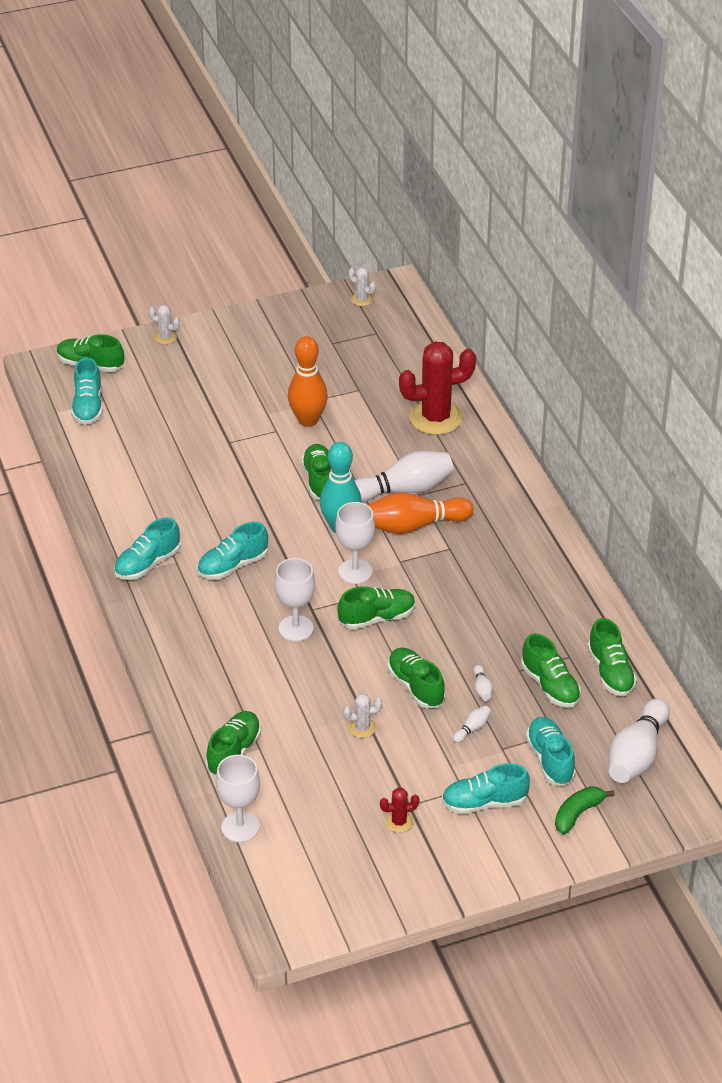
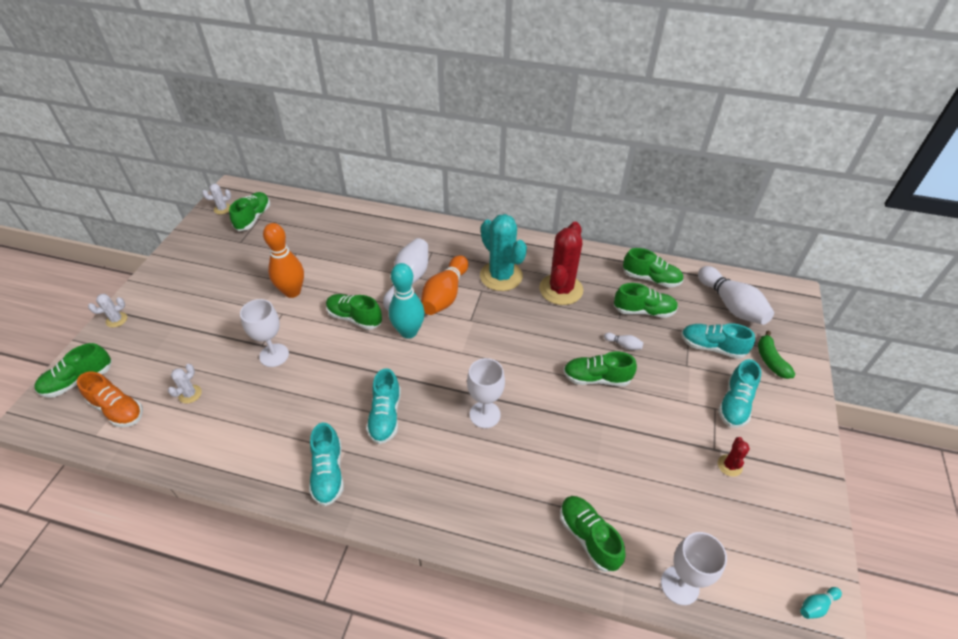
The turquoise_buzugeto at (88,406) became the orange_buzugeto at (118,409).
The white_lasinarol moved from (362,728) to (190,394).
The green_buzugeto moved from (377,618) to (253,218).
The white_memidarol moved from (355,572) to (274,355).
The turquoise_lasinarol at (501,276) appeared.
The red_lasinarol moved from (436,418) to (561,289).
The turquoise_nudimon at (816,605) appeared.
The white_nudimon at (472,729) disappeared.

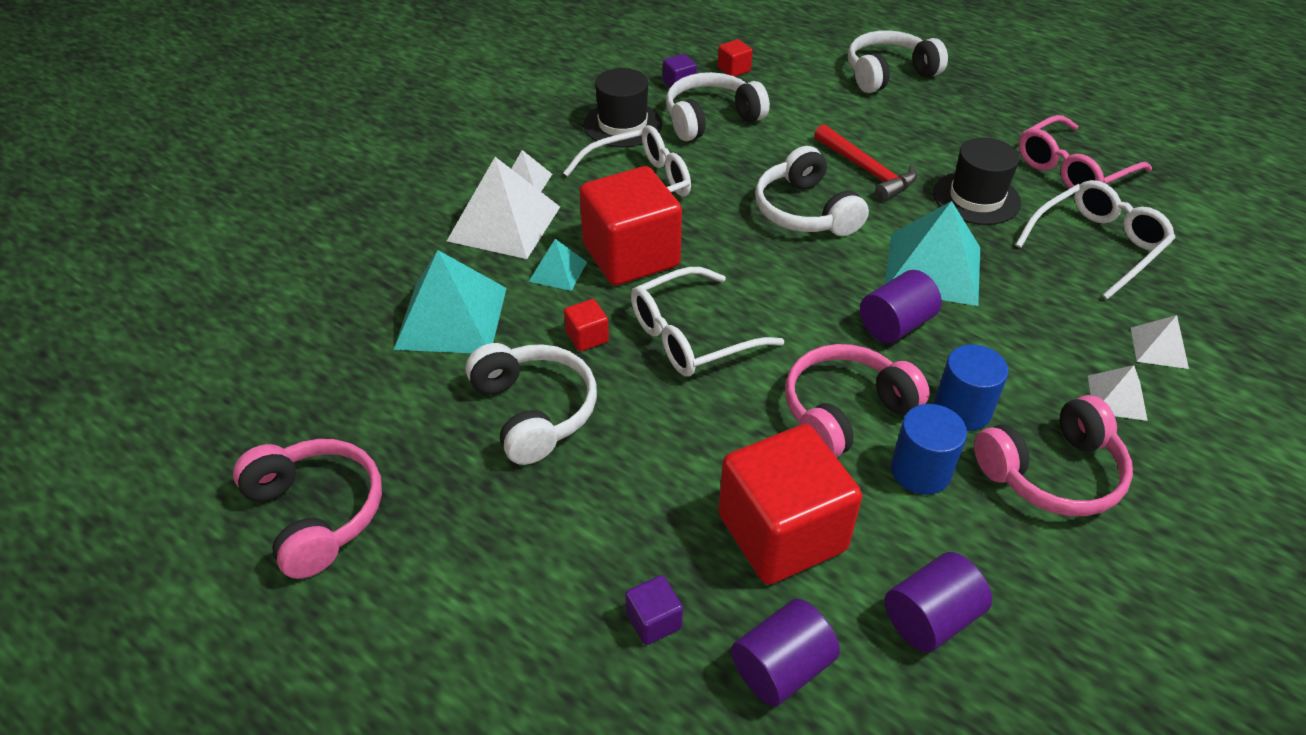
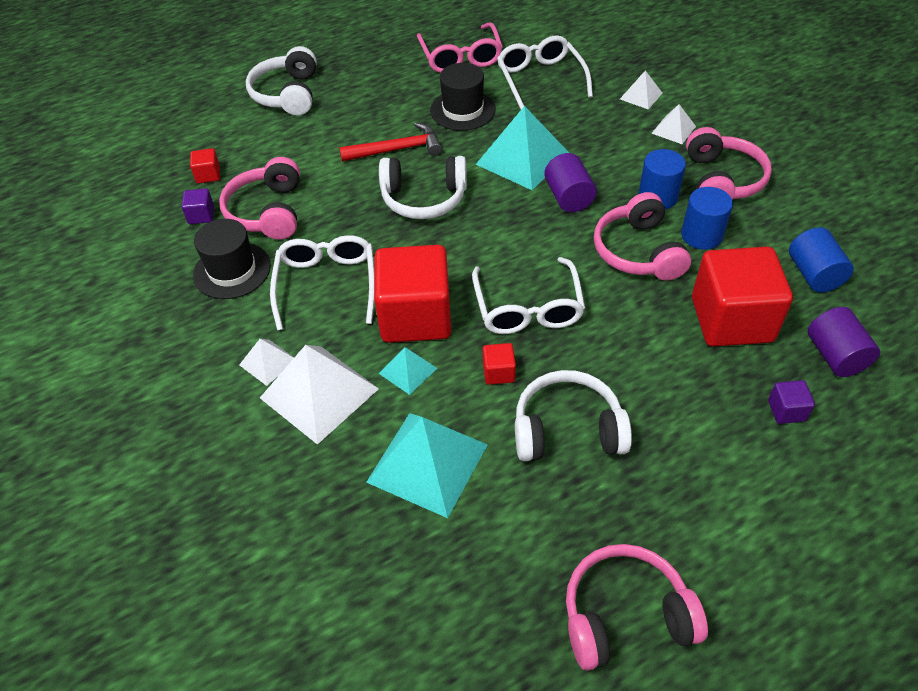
The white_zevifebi at (711,119) became the pink_zevifebi at (268,212).
The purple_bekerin at (930,618) became the blue_bekerin at (814,274).

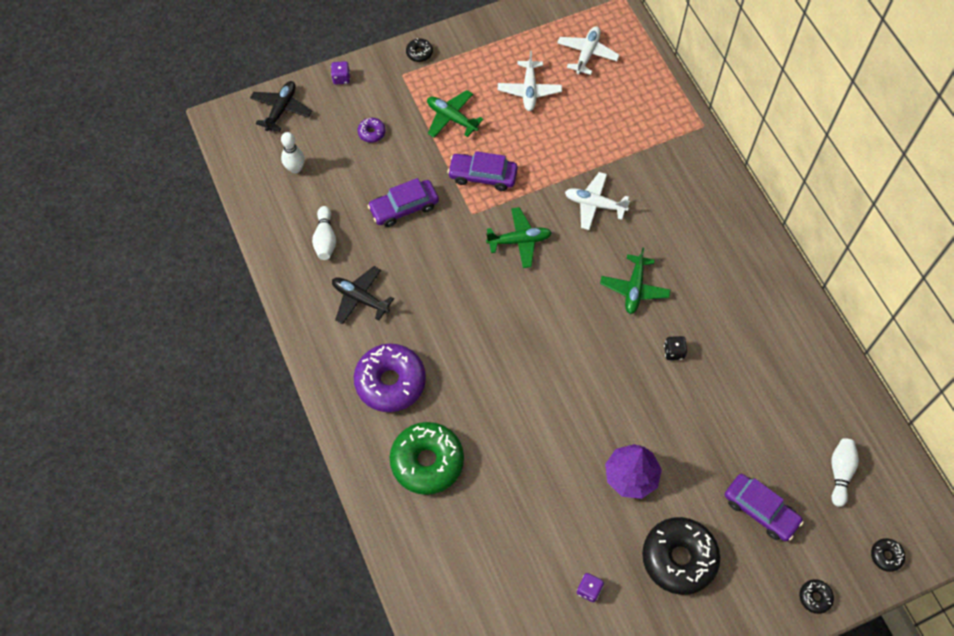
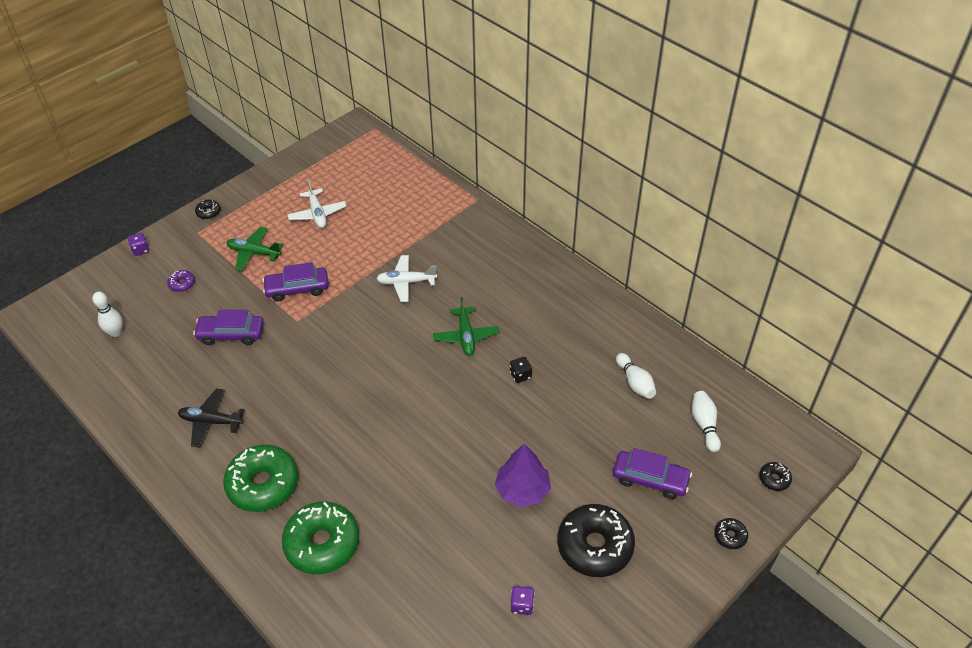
The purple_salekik at (404,207) turned 45 degrees clockwise.
The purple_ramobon at (390,382) became the green_ramobon at (263,484).
The white_nudimon moved from (325,239) to (635,382).
The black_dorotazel at (281,109) disappeared.
The green_dorotazel at (519,241) disappeared.
The white_dorotazel at (587,54) disappeared.

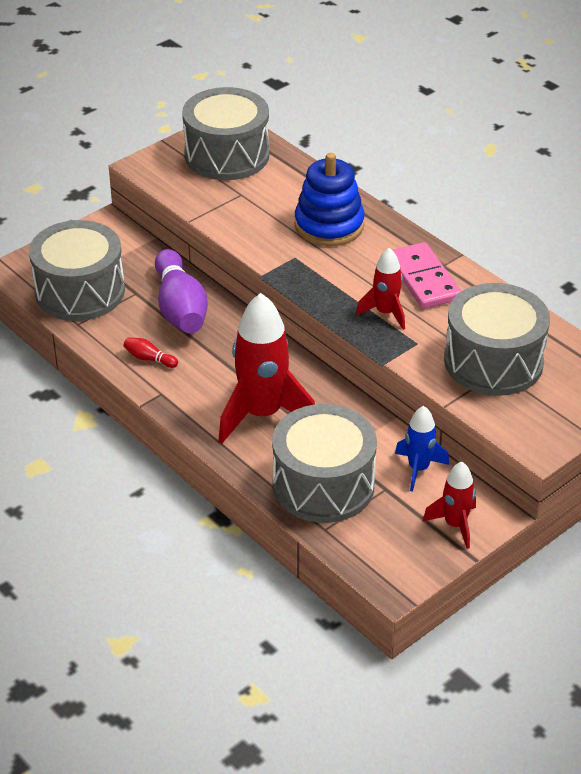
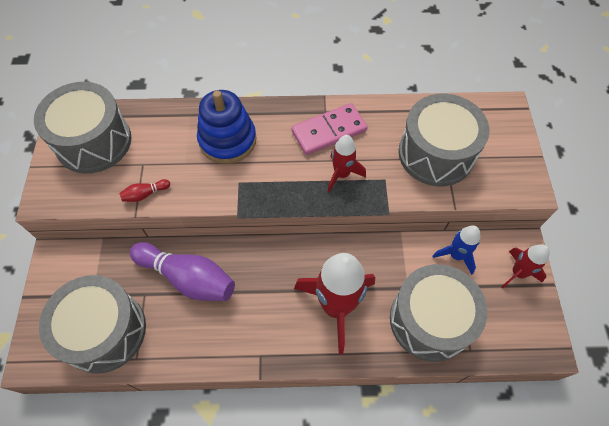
The red_nudimon moved from (149,359) to (145,194).
The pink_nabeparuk at (423,279) turned 45 degrees counterclockwise.

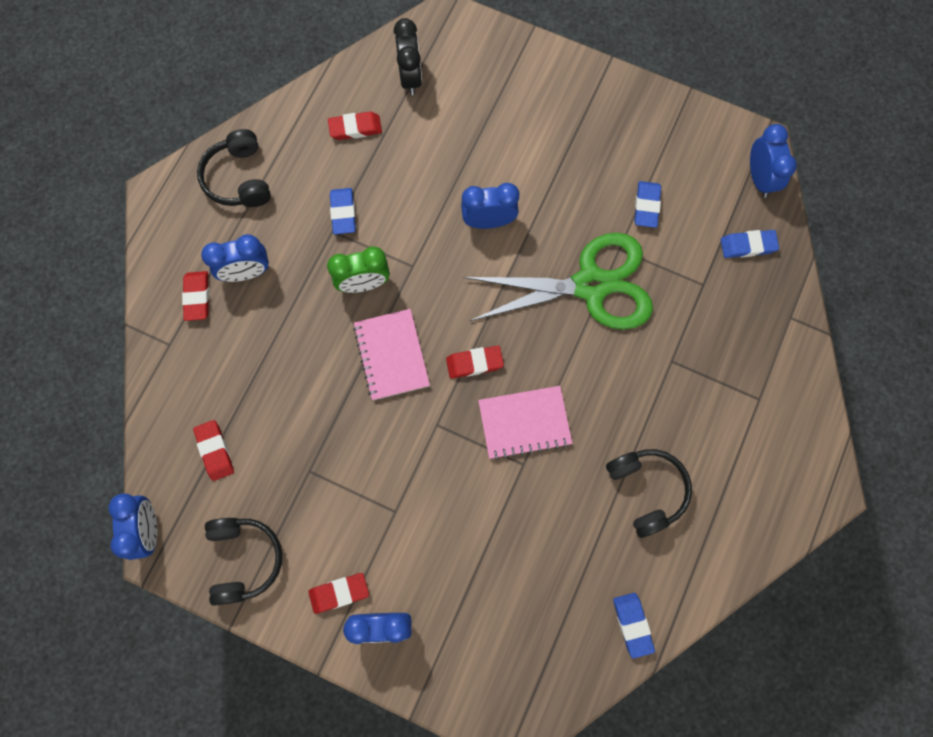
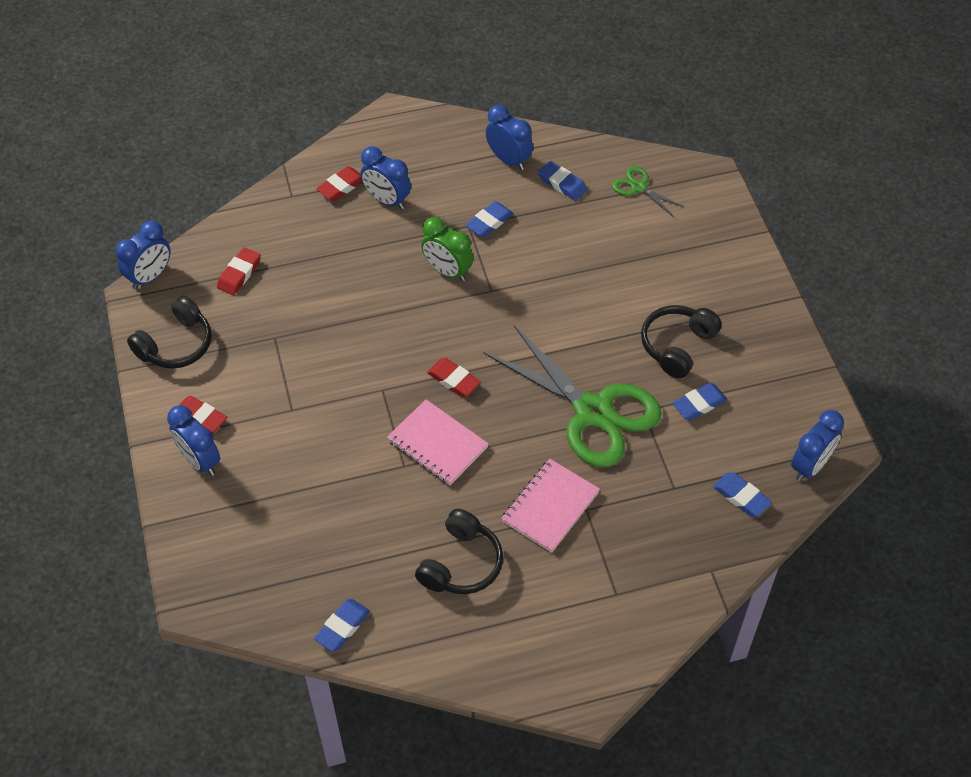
The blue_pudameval moved from (489,221) to (508,160).
The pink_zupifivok moved from (391,355) to (550,507).
The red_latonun at (355,128) became the blue_latonun at (562,184).
The black_pudameval at (410,77) was replaced by the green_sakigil at (638,187).
The black_zevifebi moved from (239,178) to (677,346).

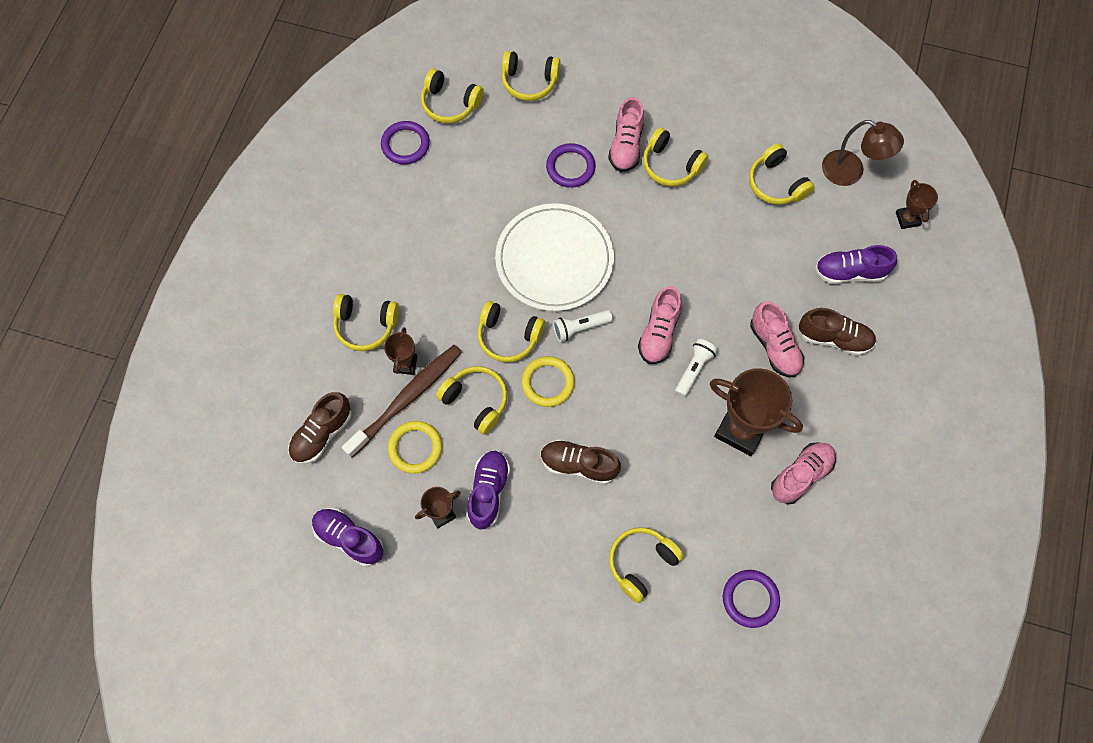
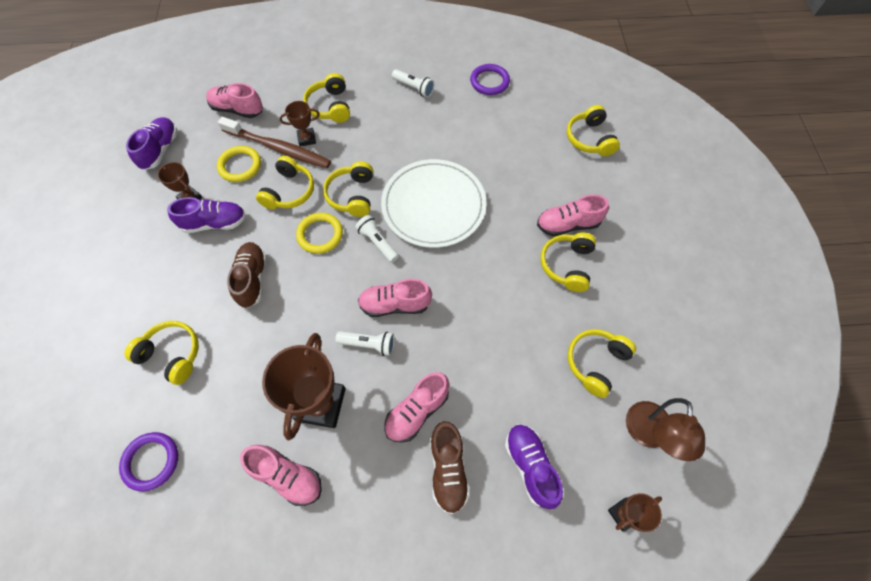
The brown_buzugeto at (322,434) became the pink_buzugeto at (237,109).
The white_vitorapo at (414,88) appeared.
The yellow_zevifebi at (450,104) disappeared.
The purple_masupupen at (570,167) disappeared.

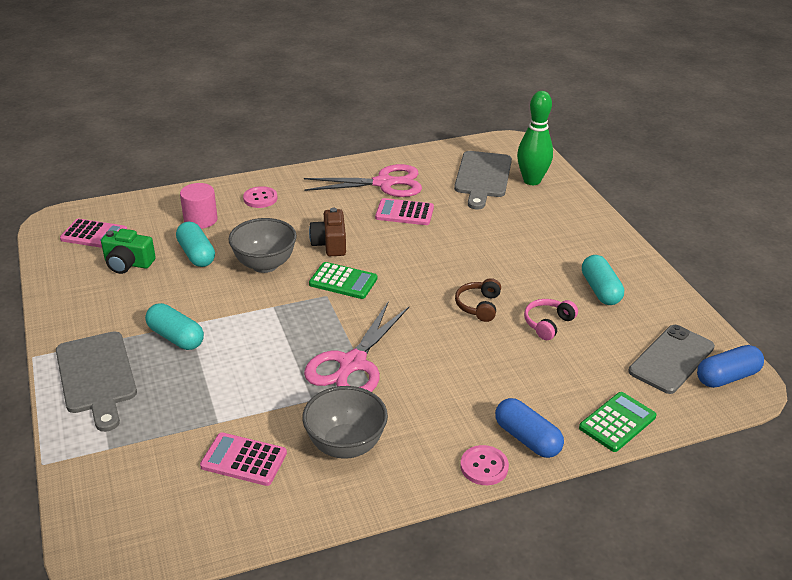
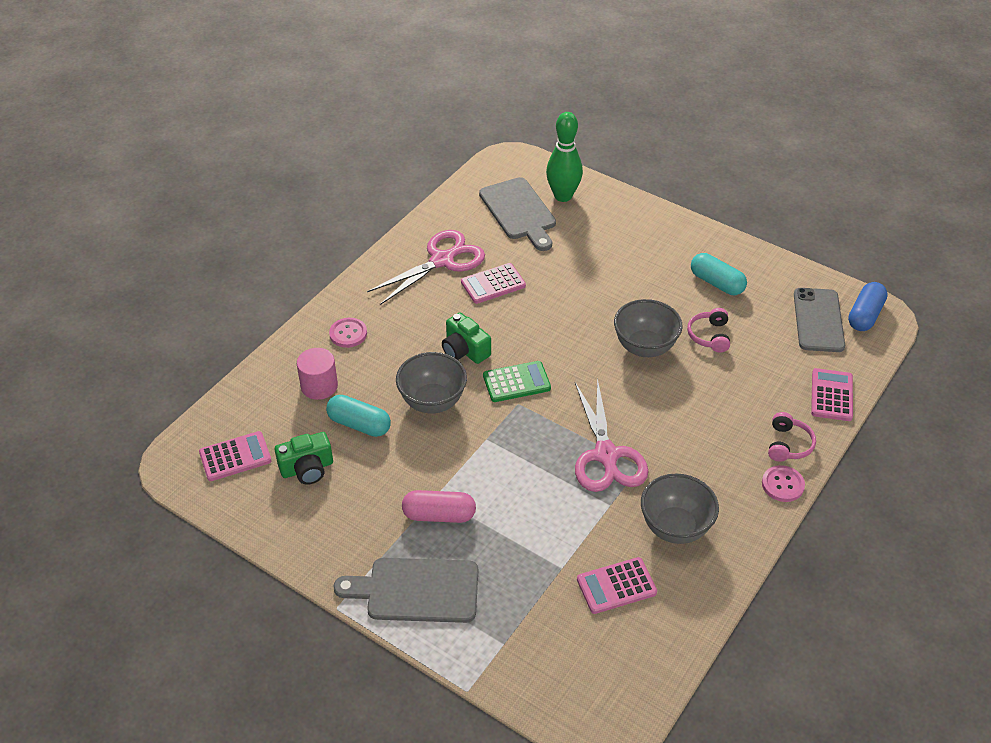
The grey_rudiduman at (97,376) turned 150 degrees clockwise.
The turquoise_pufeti at (176,337) became the pink_pufeti at (439,515).
The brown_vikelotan at (330,244) became the green_vikelotan at (464,350).
The brown_zevifebi at (478,306) was replaced by the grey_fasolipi at (645,347).
The blue_pufeti at (527,438) was replaced by the pink_zevifebi at (788,444).
The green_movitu at (617,422) became the pink_movitu at (831,395).

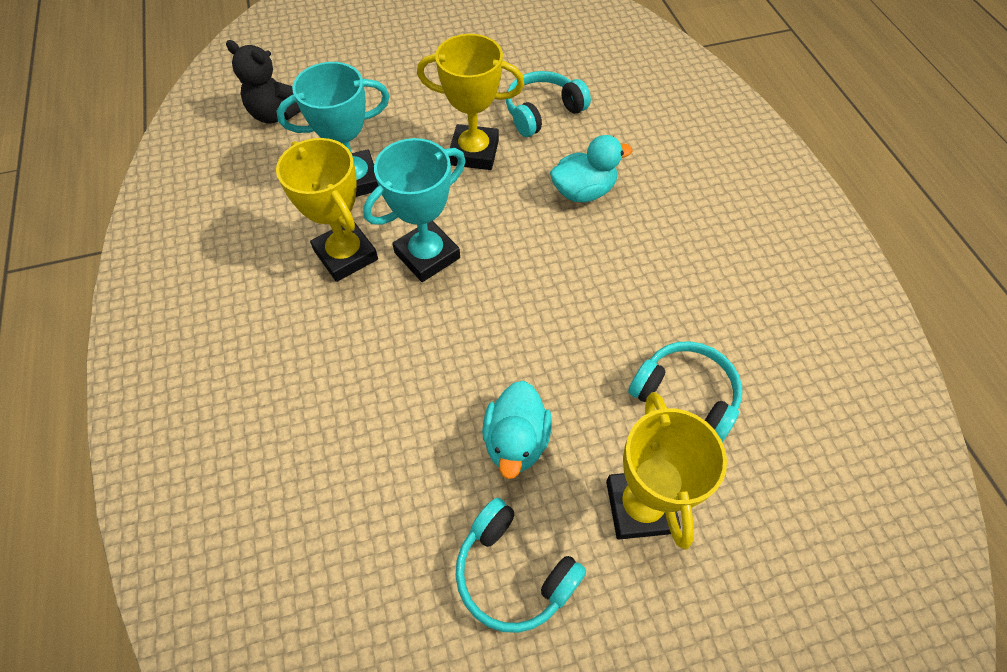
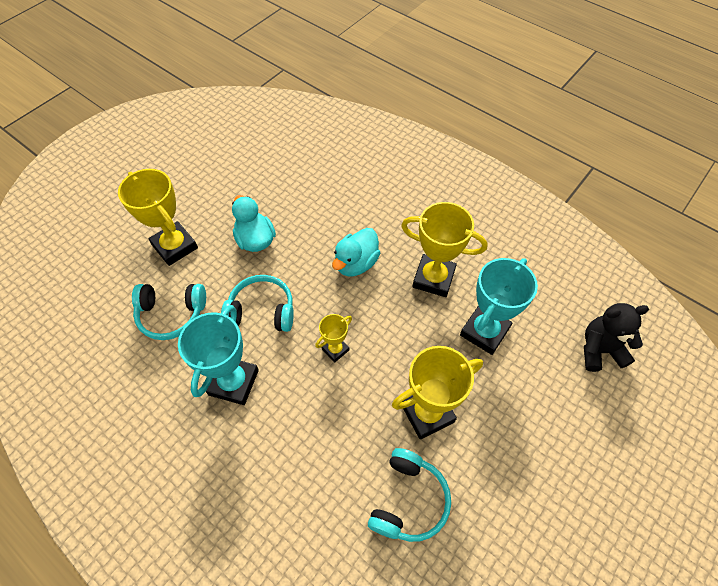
The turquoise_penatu moved from (427,255) to (233,382).
The turquoise_zevifebi moved from (513,572) to (262,311).
The yellow_penatu at (335,349) appeared.
The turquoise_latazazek moved from (583,191) to (356,263).

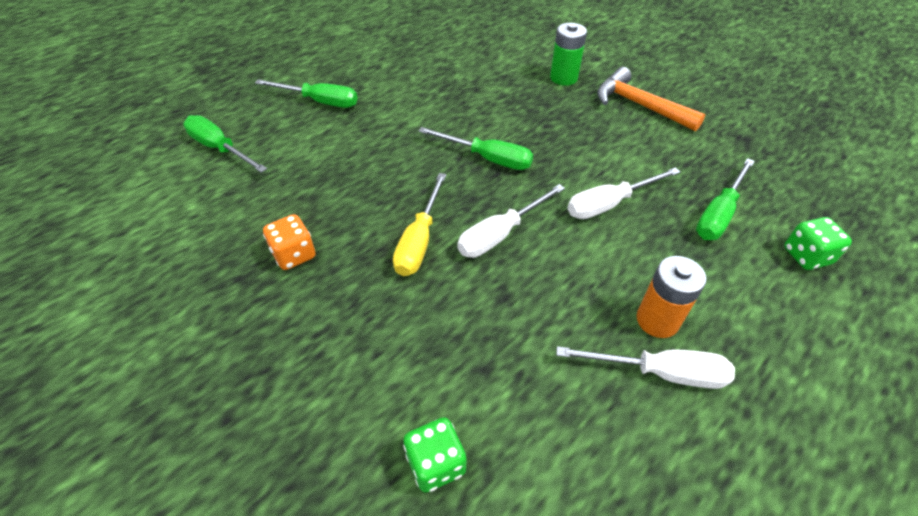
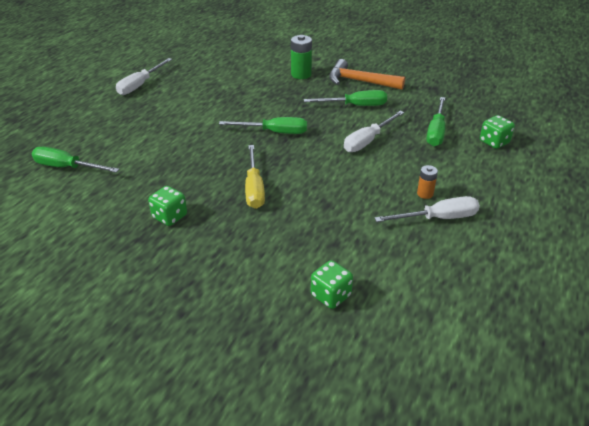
The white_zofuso moved from (500,234) to (140,85).
The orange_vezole at (294,255) became the green_vezole at (170,216).
The green_zofuso moved from (320,102) to (355,106).
The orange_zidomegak at (657,320) changed to 0.60 times the size.

